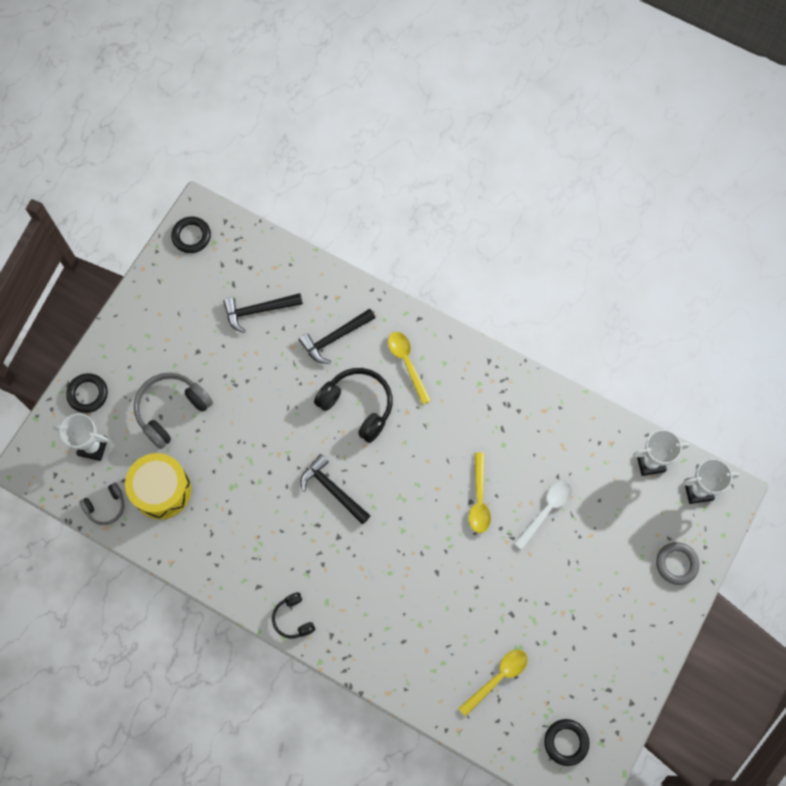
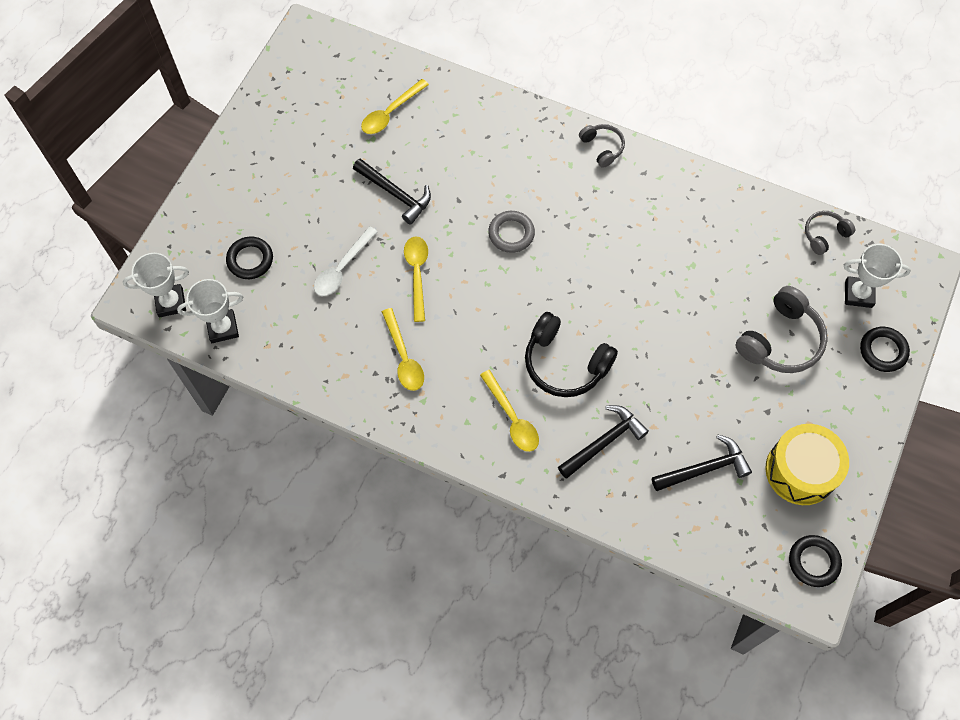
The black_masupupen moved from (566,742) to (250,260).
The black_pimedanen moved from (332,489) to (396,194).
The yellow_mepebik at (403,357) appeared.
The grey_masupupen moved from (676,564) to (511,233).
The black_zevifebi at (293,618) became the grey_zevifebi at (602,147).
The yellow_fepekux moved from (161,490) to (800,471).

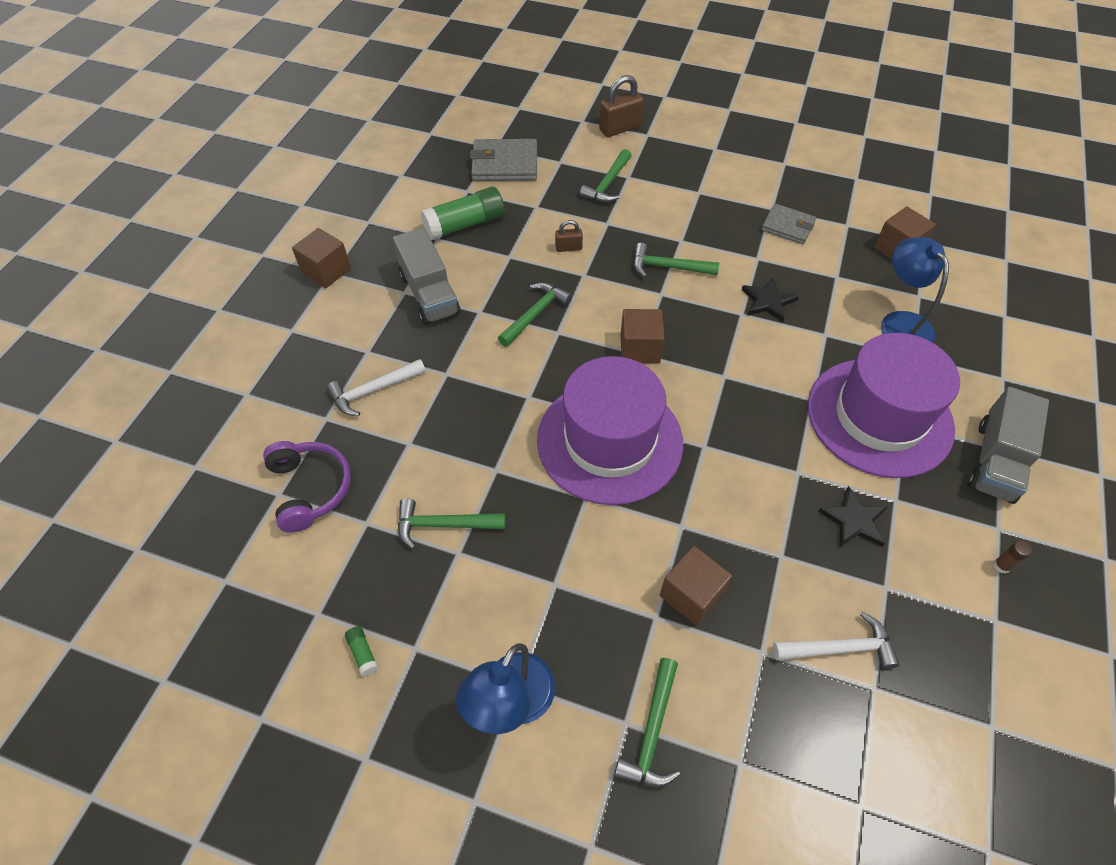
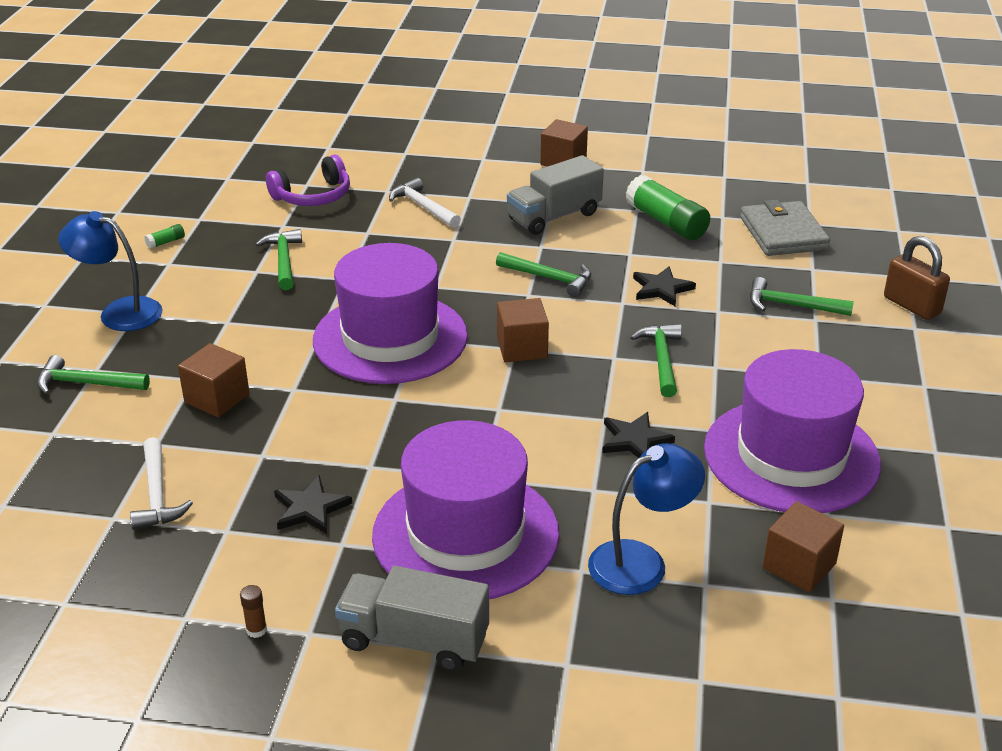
The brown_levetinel at (568,248) was replaced by the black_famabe at (661,289).
The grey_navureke at (788,226) was replaced by the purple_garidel at (791,456).

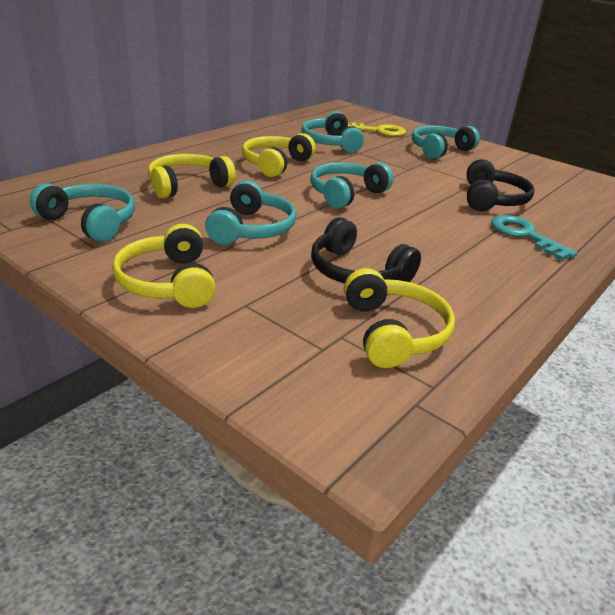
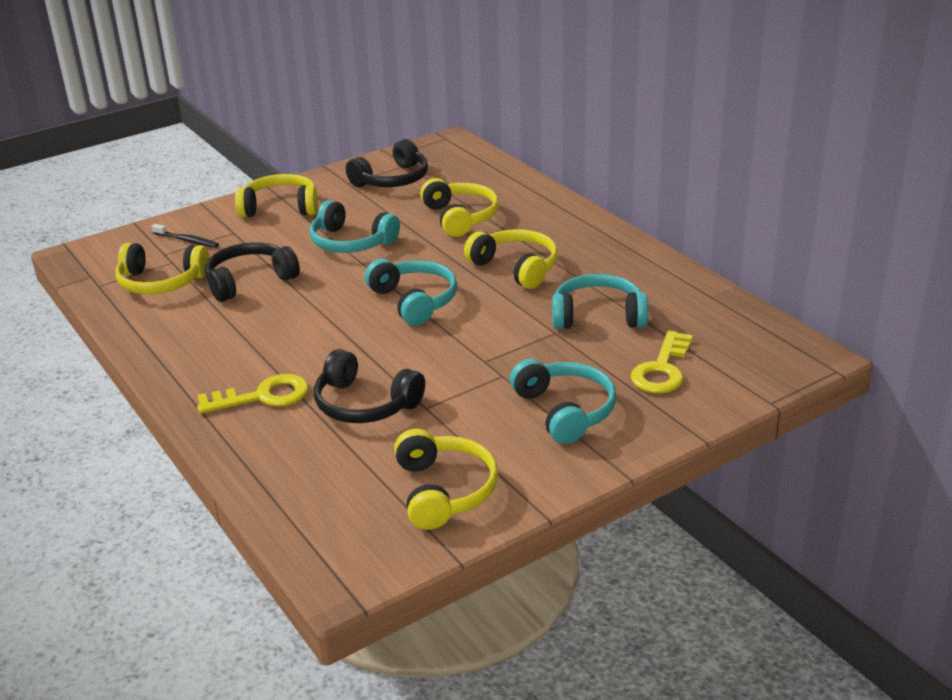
The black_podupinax at (187,240) appeared.
The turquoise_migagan at (525,235) became the yellow_migagan at (263,396).
The turquoise_zevifebi at (91,222) became the black_zevifebi at (392,180).
The yellow_zevifebi at (444,491) appeared.

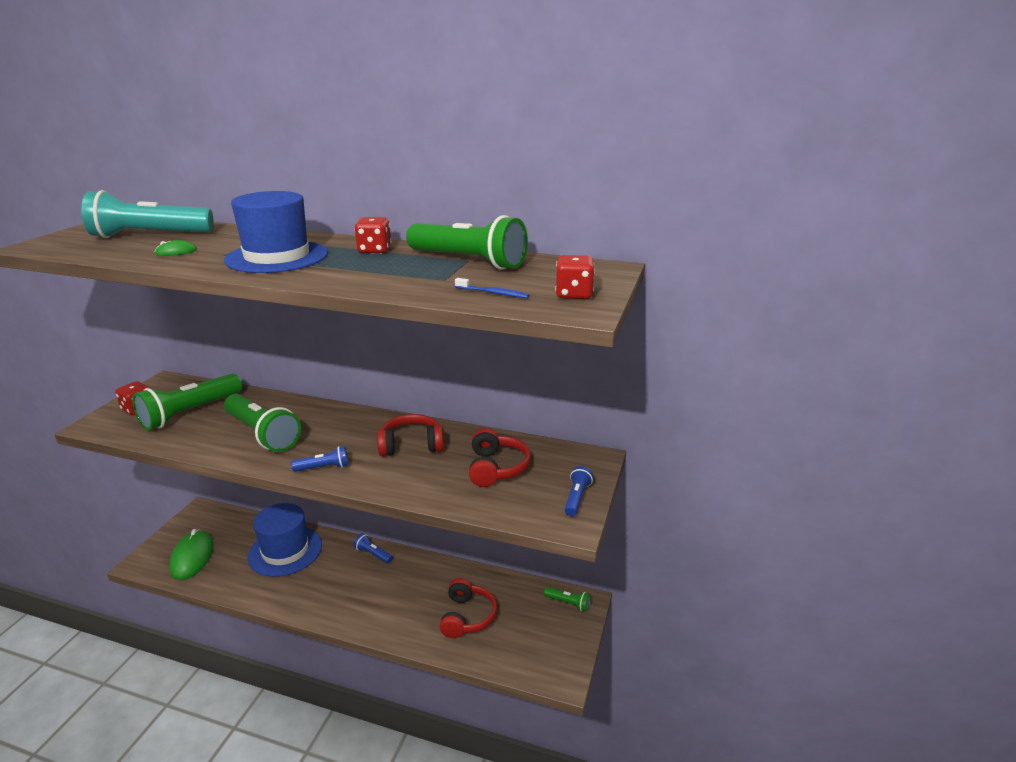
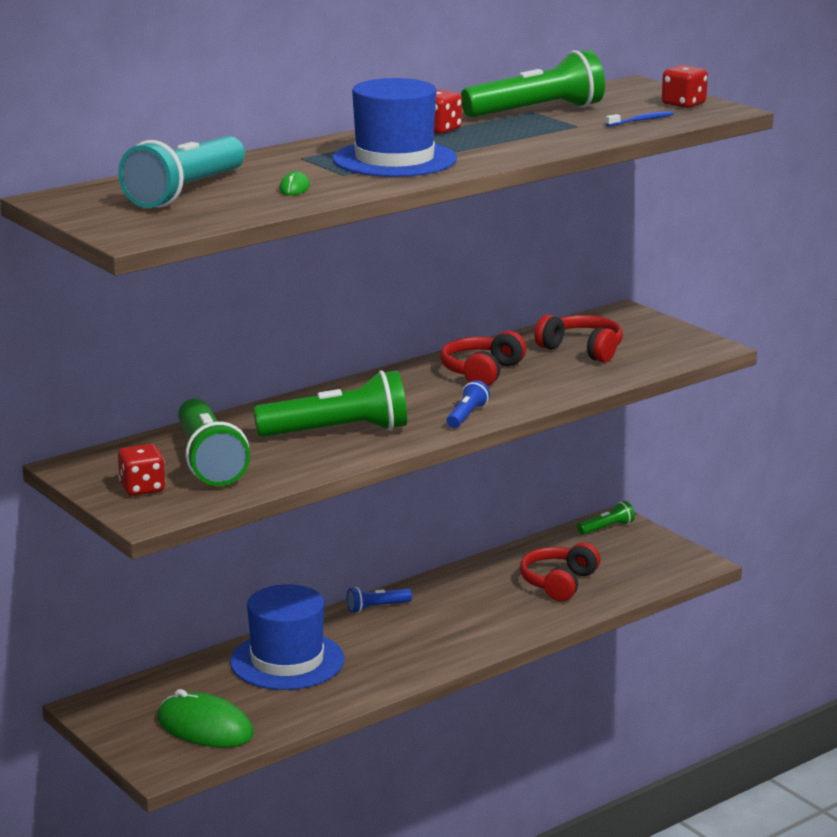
The red_zevifebi at (467,617) turned 105 degrees counterclockwise.
The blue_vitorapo at (577,498) disappeared.

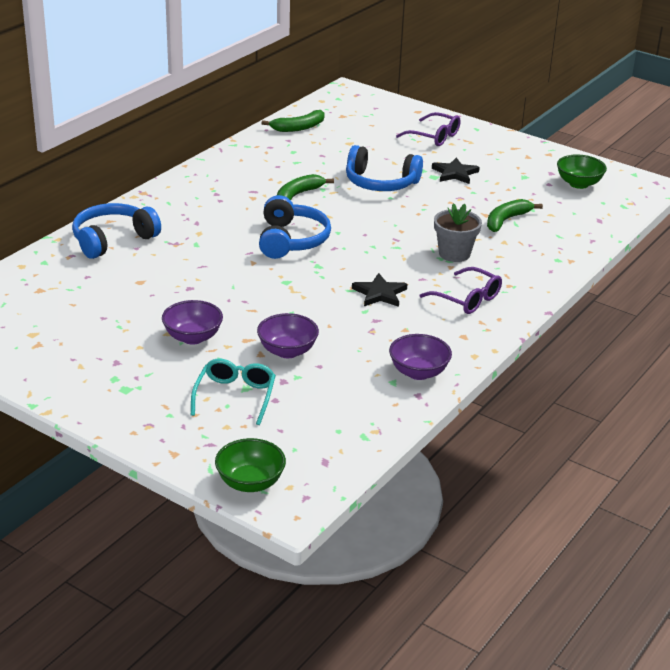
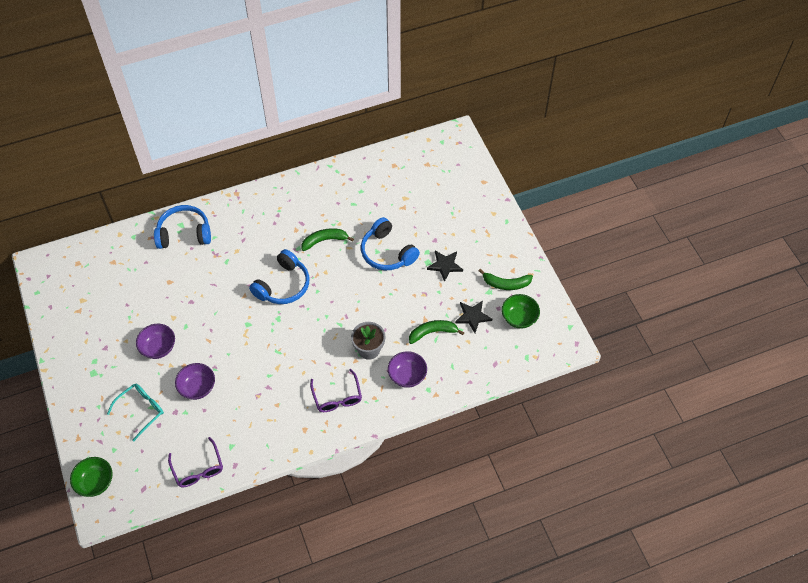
The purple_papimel moved from (434,137) to (198,469).
The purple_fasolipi moved from (418,372) to (407,376).
The black_famabe moved from (379,293) to (472,316).
The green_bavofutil moved from (298,127) to (506,284).

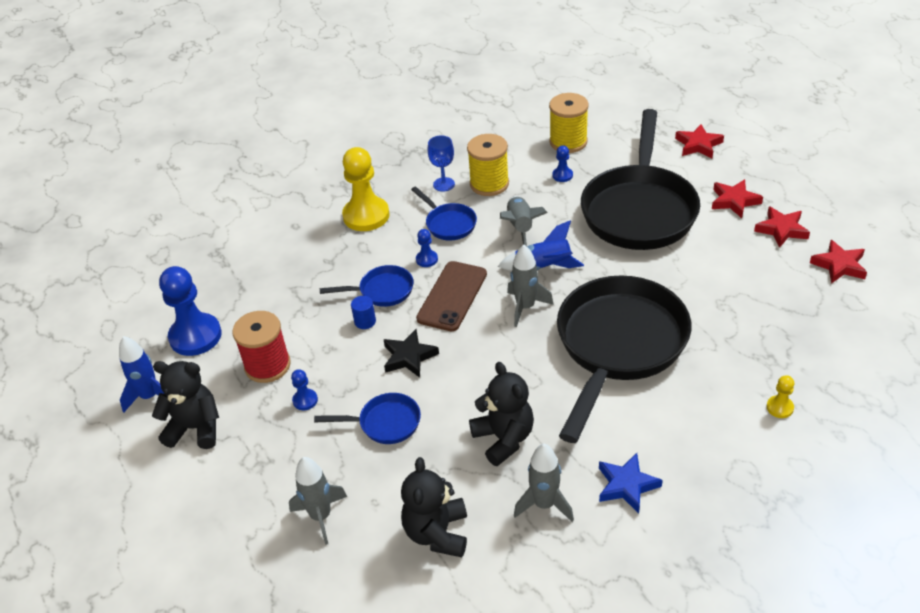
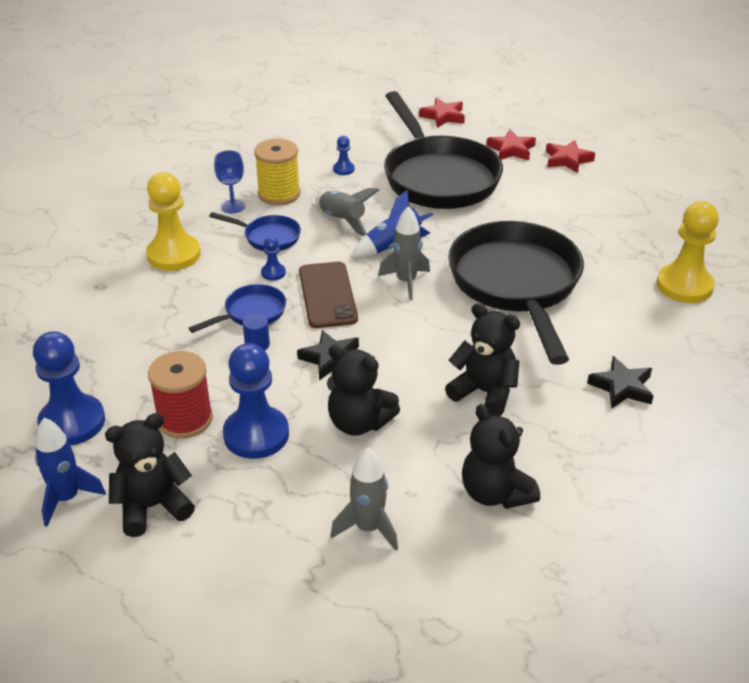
The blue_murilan at (305,400) changed to 2.22 times the size.
The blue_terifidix at (385,423) was replaced by the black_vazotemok at (359,423).
The blue_famabe at (626,485) became the black_famabe at (622,387).
The yellow_murilan at (779,407) changed to 2.22 times the size.
The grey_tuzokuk at (544,504) disappeared.
The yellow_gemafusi at (568,142) disappeared.
The red_famabe at (839,265) disappeared.

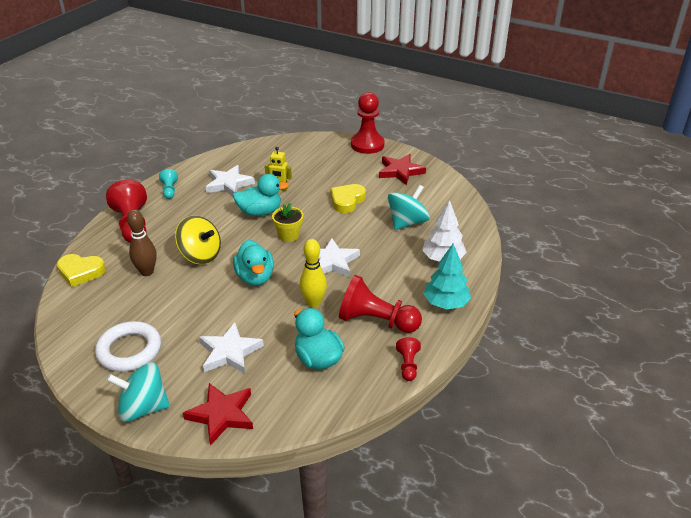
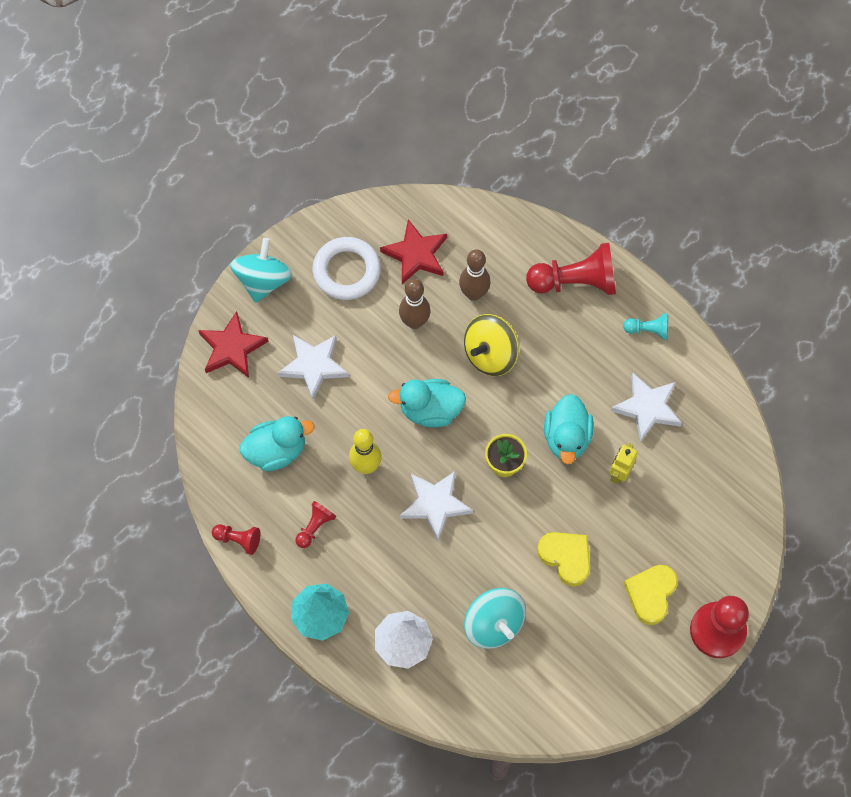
The red_murilan at (376,321) changed to 0.51 times the size.
The red_famabe moved from (400,171) to (416,254).
The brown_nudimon at (414,322) appeared.
The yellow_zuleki moved from (81,272) to (651,594).

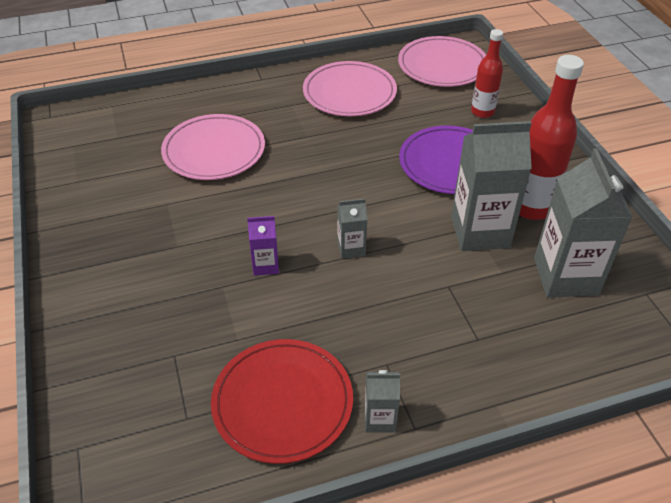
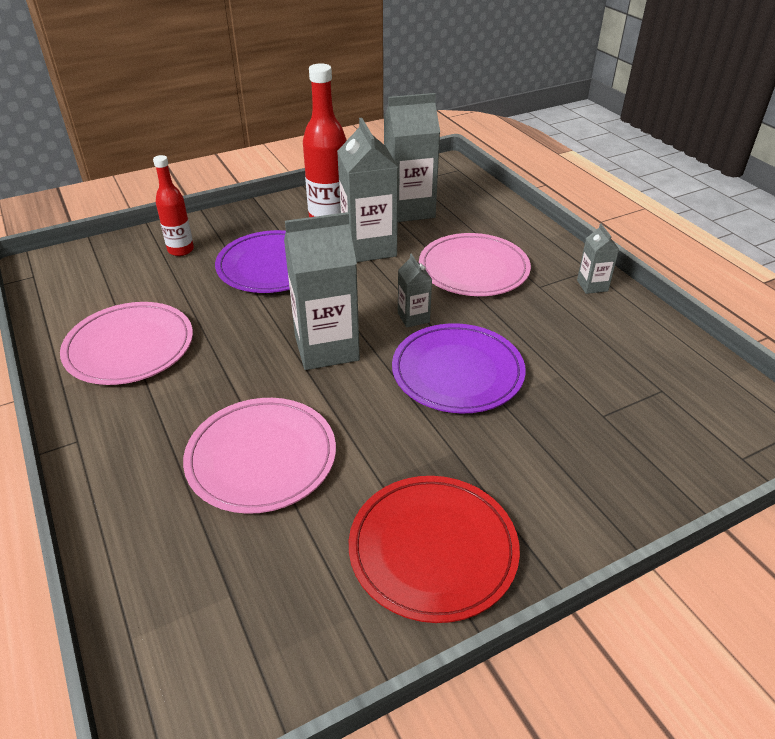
The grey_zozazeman at (326,348) appeared.
The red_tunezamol moved from (282,402) to (433,549).
The purple_zozazeman at (265,265) was replaced by the purple_tunezamol at (457,372).
The pink_tunezamol moved from (442,65) to (473,269).

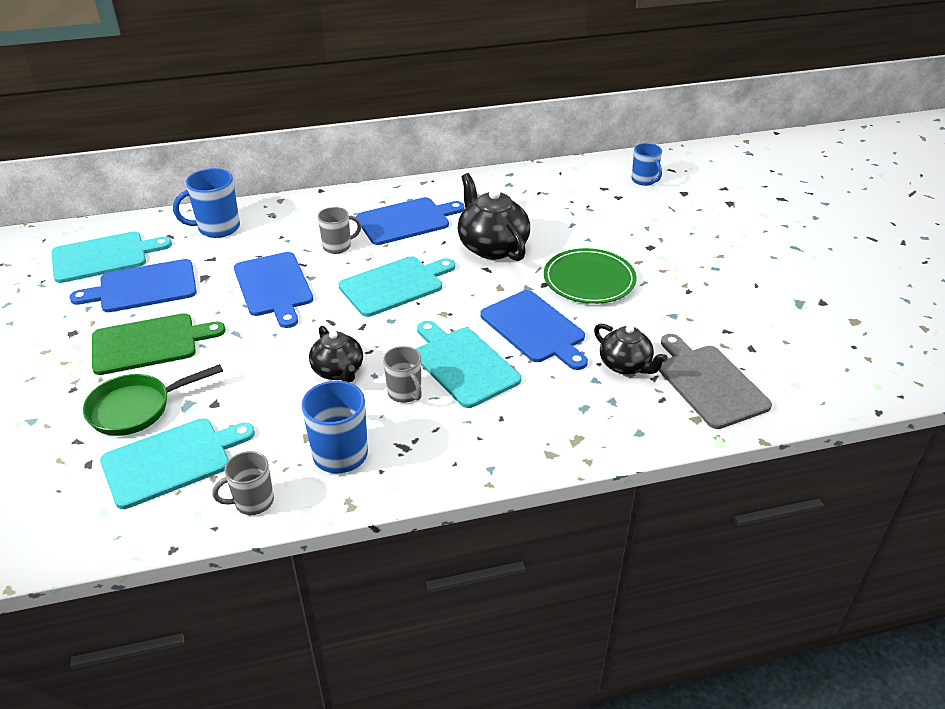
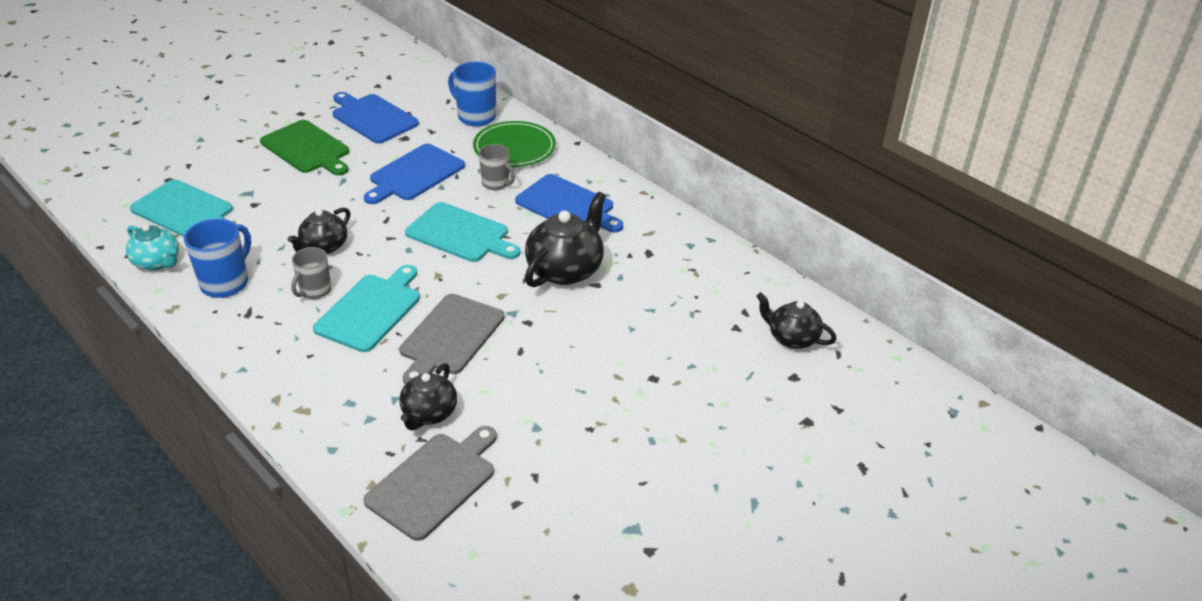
The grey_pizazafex at (253,502) was replaced by the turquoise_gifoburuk at (157,262).
The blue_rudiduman at (535,329) became the grey_rudiduman at (450,337).
The green_tunezamol moved from (589,280) to (514,148).
The blue_pizazafex at (644,180) was replaced by the black_gifoburuk at (792,338).
The turquoise_rudiduman at (104,257) disappeared.
The green_terifidix at (136,408) disappeared.

